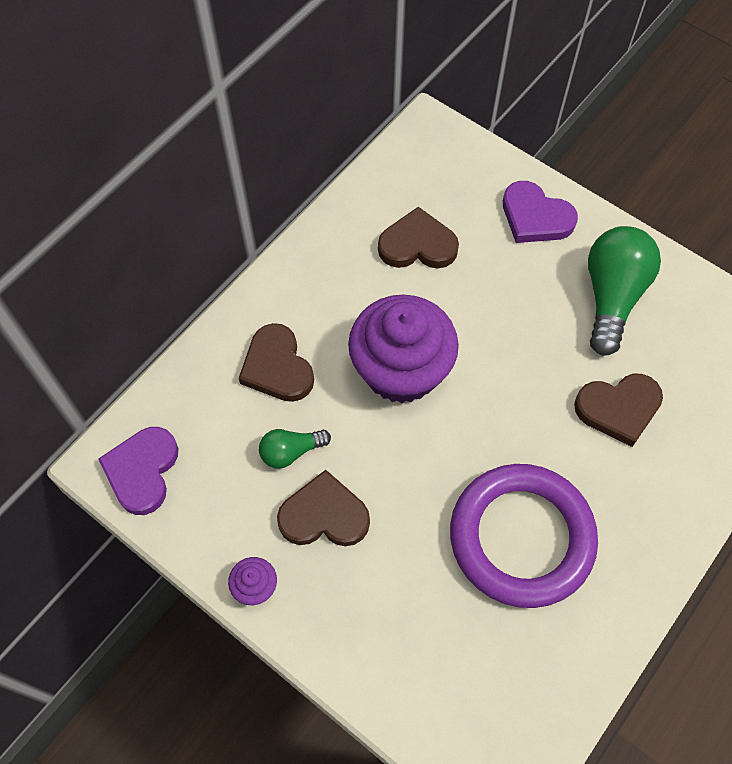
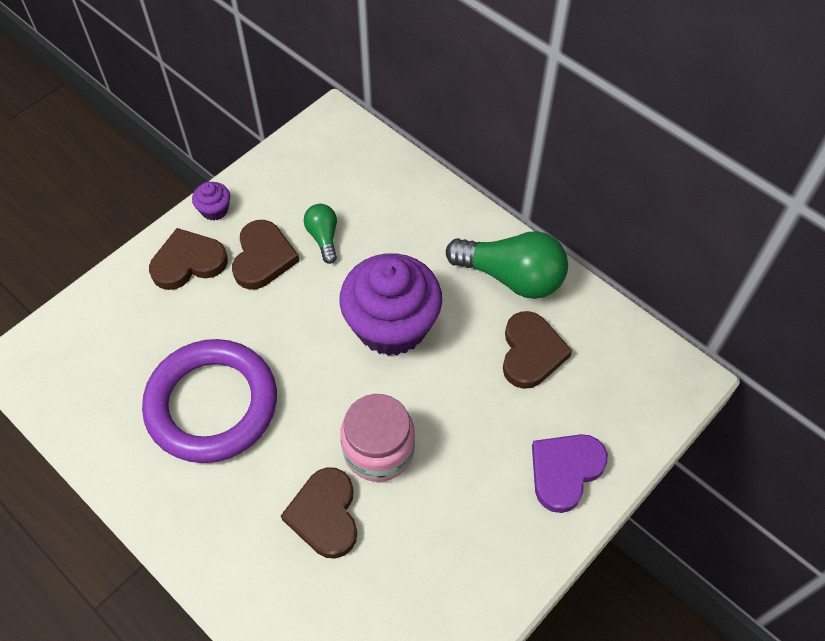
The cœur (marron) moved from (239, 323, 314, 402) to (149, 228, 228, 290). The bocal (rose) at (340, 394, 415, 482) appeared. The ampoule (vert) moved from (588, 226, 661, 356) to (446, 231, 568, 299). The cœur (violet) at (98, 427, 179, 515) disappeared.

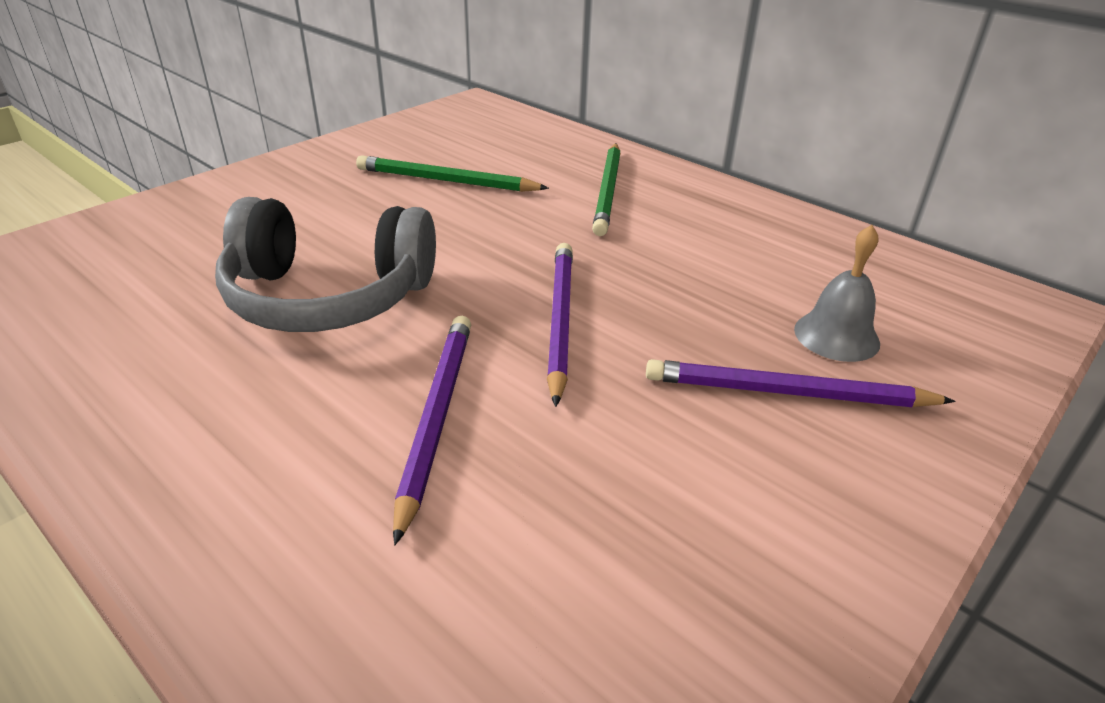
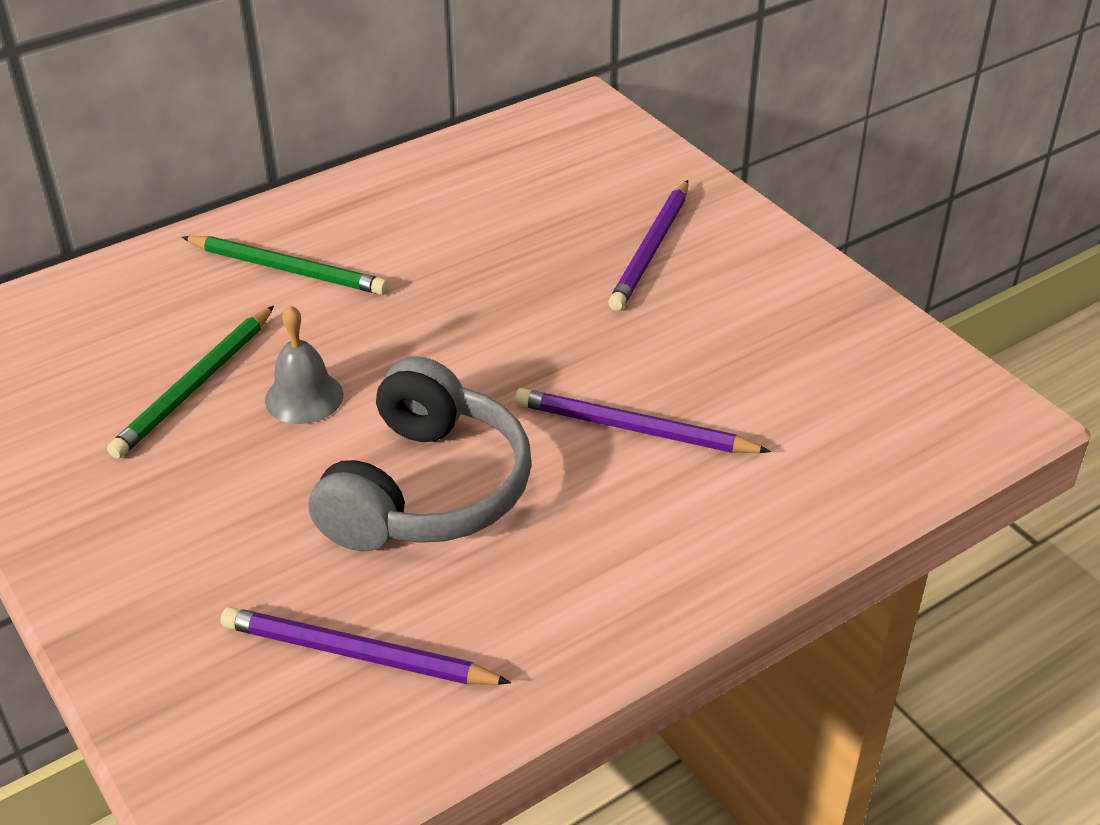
The crayon (violet) moved from (547, 243, 573, 407) to (221, 607, 511, 685). The cloche (gris) moved from (794, 225, 880, 362) to (265, 305, 343, 424).

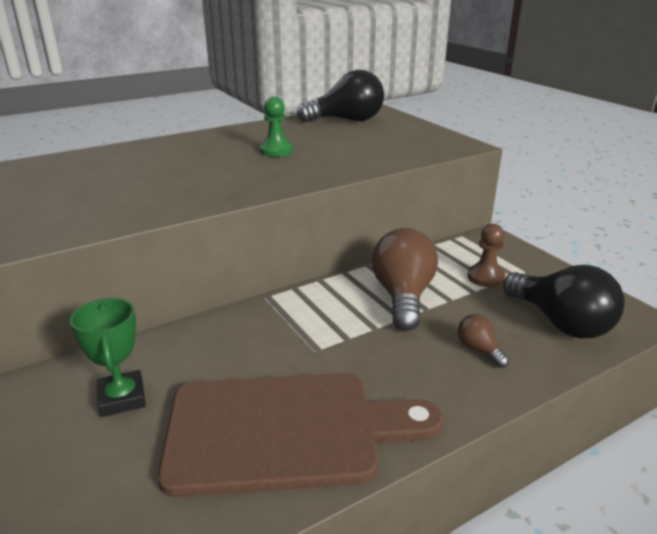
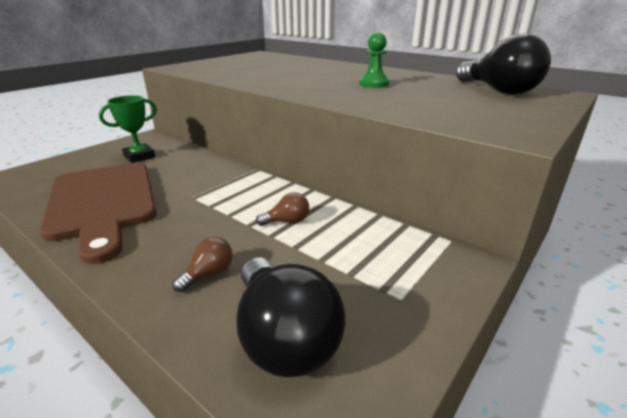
The ampoule (noir) at (503, 265, 625, 339) turned 60 degrees counterclockwise. The ampoule (marron) at (372, 228, 438, 331) changed to 0.47 times the size. The pion (marron) at (467, 224, 506, 287) disappeared.

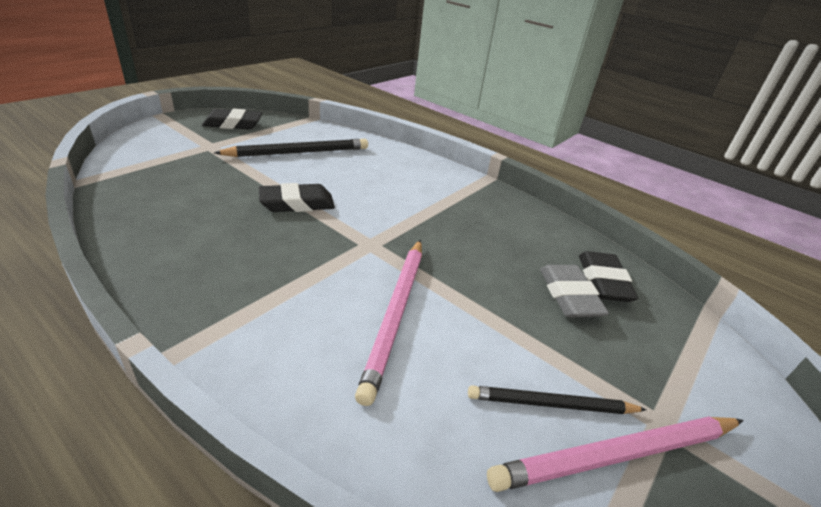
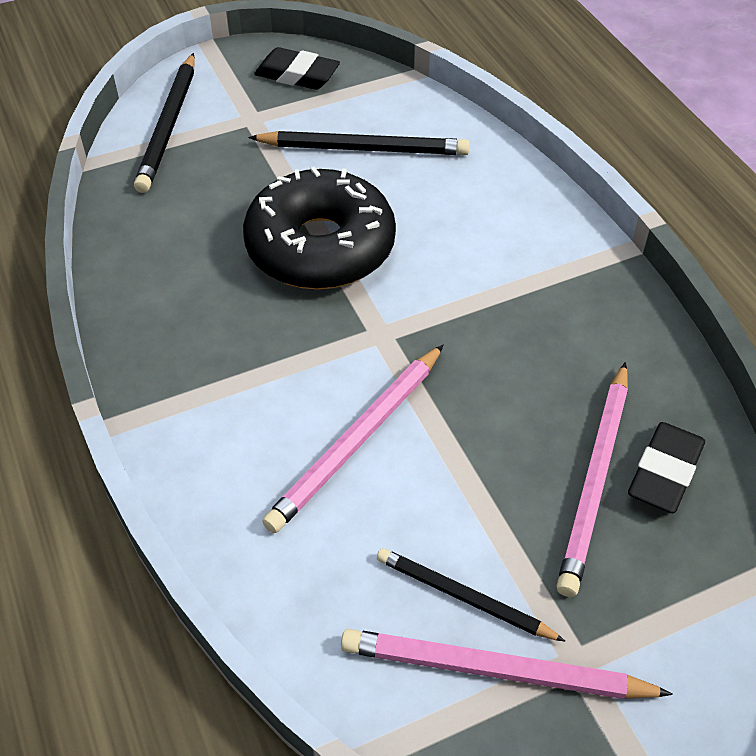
The crayon (noir) at (134, 53, 195, 193) appeared. The gomme (noir) at (259, 183, 335, 212) was replaced by the beignet (noir) at (243, 167, 396, 289). The gomme (gris) at (540, 265, 609, 317) was replaced by the crayon (rose) at (557, 362, 628, 597).

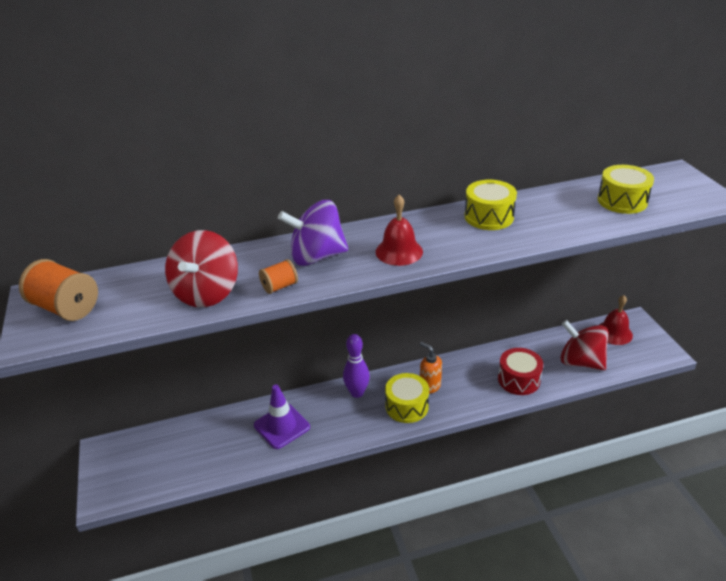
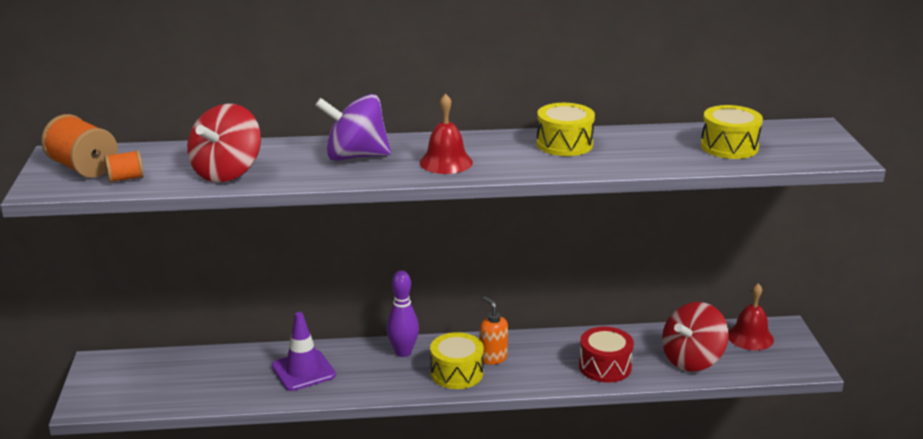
The bobine (orange) moved from (259, 259, 298, 294) to (104, 150, 144, 183). The toupie (rouge) at (561, 320, 609, 370) turned 90 degrees counterclockwise.

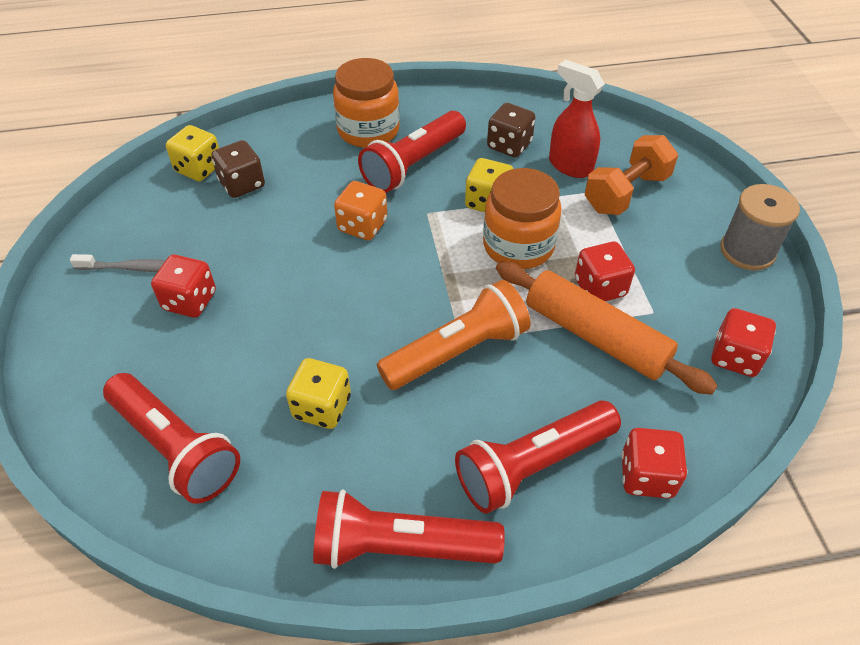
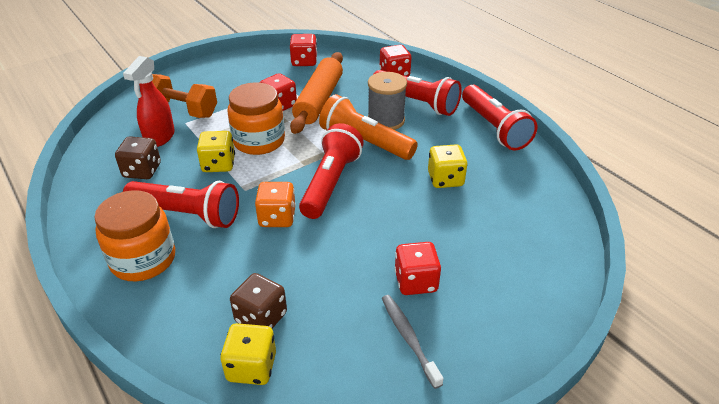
The lampe de poche (rouge) moved from (103, 373, 240, 504) to (299, 123, 364, 219). The bobine (gris) moved from (720, 184, 800, 271) to (368, 72, 407, 130).

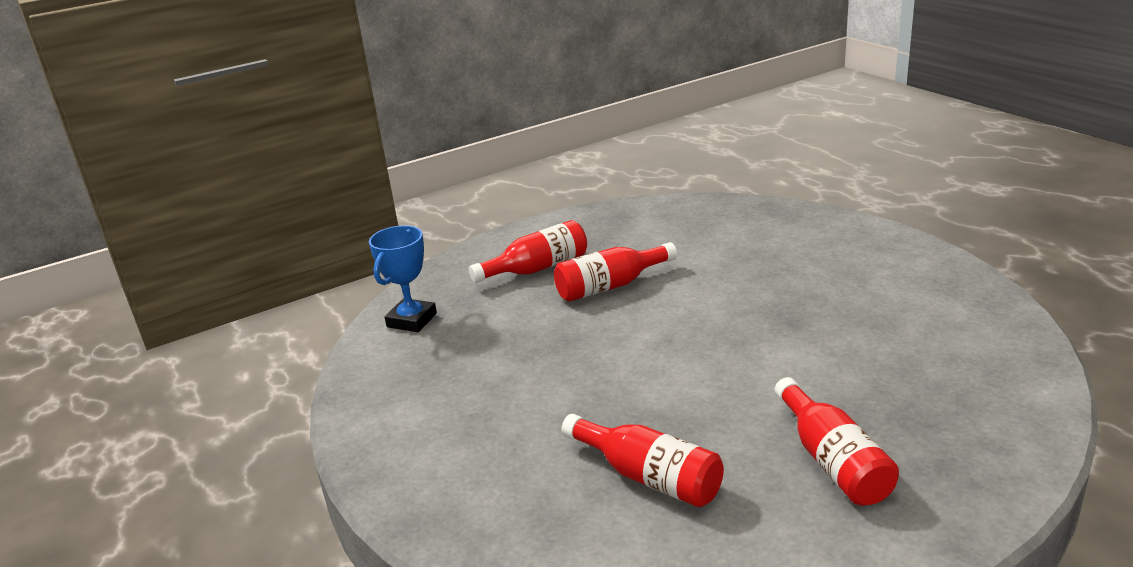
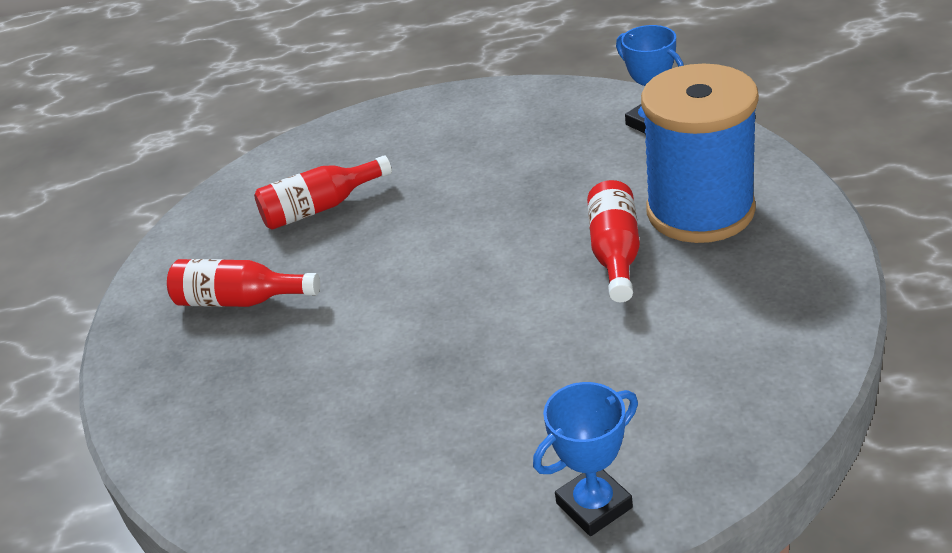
The trophée (bleu) at (533, 382, 638, 536) appeared. The bouteille (rouge) at (469, 220, 587, 283) was replaced by the bobine (bleu) at (641, 64, 759, 243).

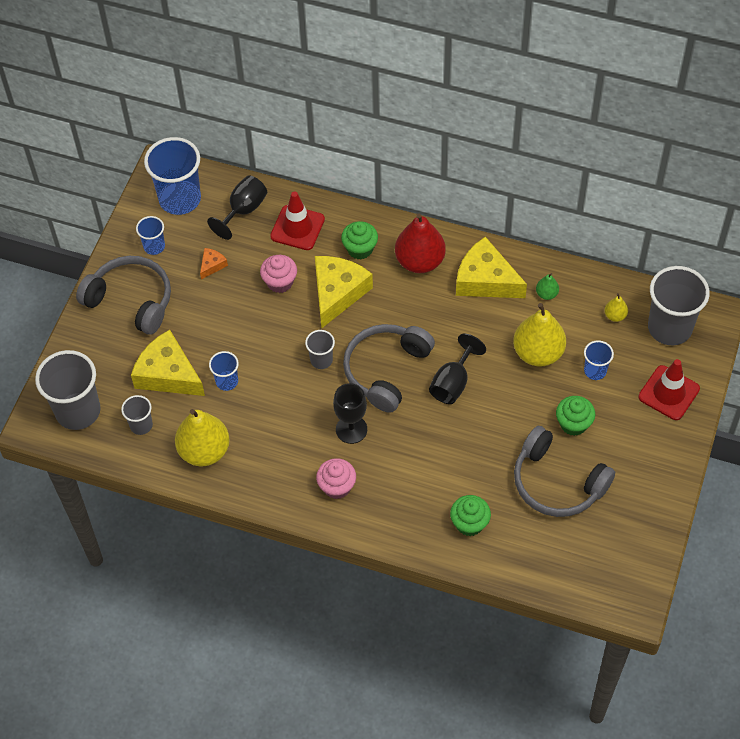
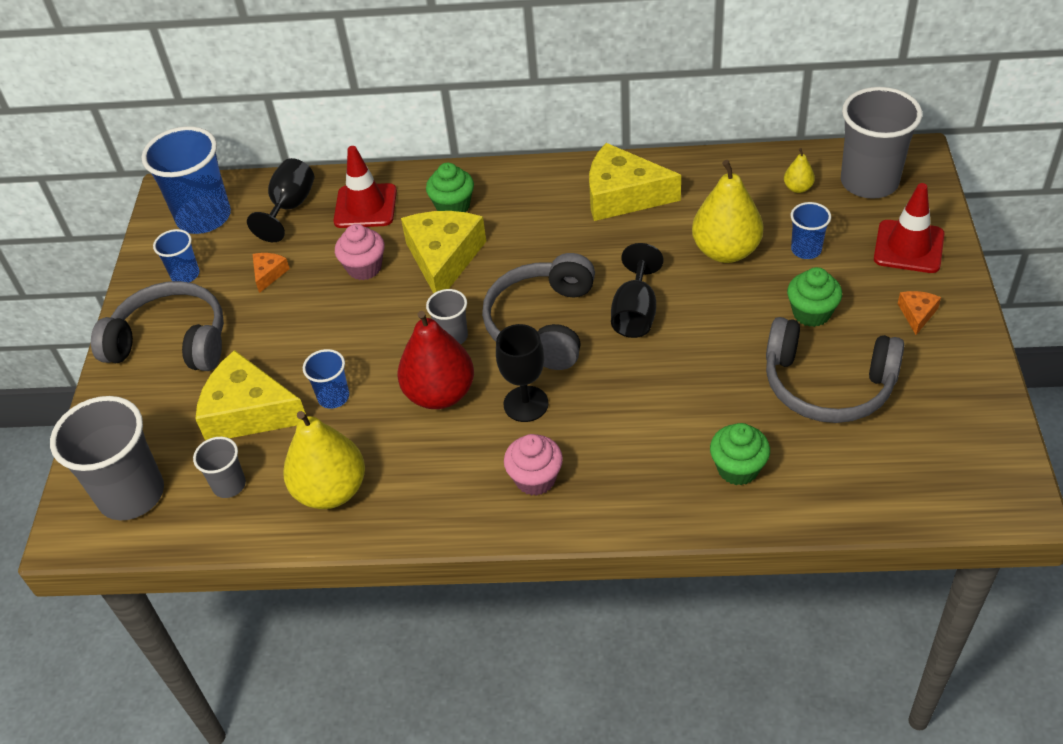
The poire (rouge) moved from (395, 213, 446, 273) to (398, 311, 474, 409). The fromage (orange) at (898, 291, 941, 335) appeared. The poire (vert) at (536, 273, 559, 300) disappeared.

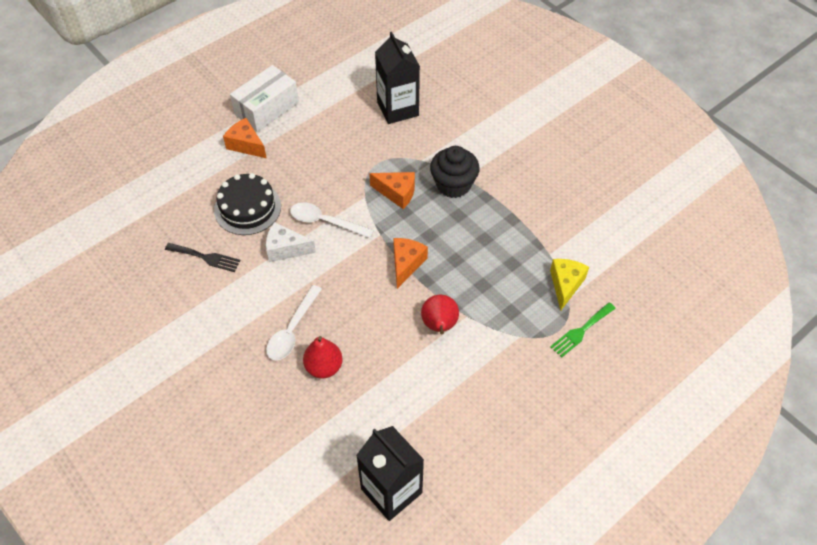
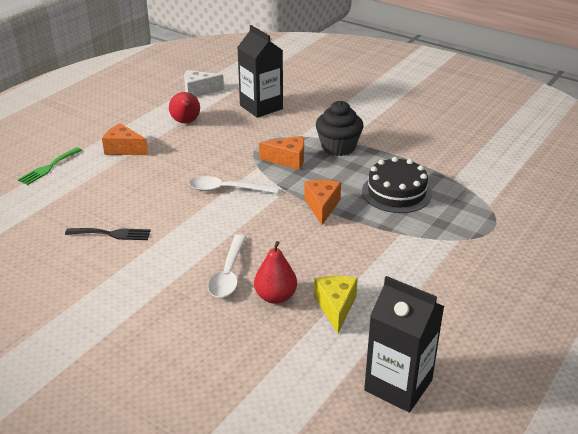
The fourchette (vert) moved from (550, 303, 616, 358) to (18, 147, 82, 185). The poire (rouge) moved from (421, 295, 459, 334) to (169, 92, 200, 123). The fromage (blanc) moved from (266, 222, 316, 262) to (184, 70, 224, 97). The fromage (jaune) moved from (550, 259, 589, 311) to (314, 276, 358, 334). The gâteau (noir) moved from (214, 173, 281, 235) to (362, 157, 432, 213). The boîte (blanc) at (230, 65, 299, 132) disappeared.

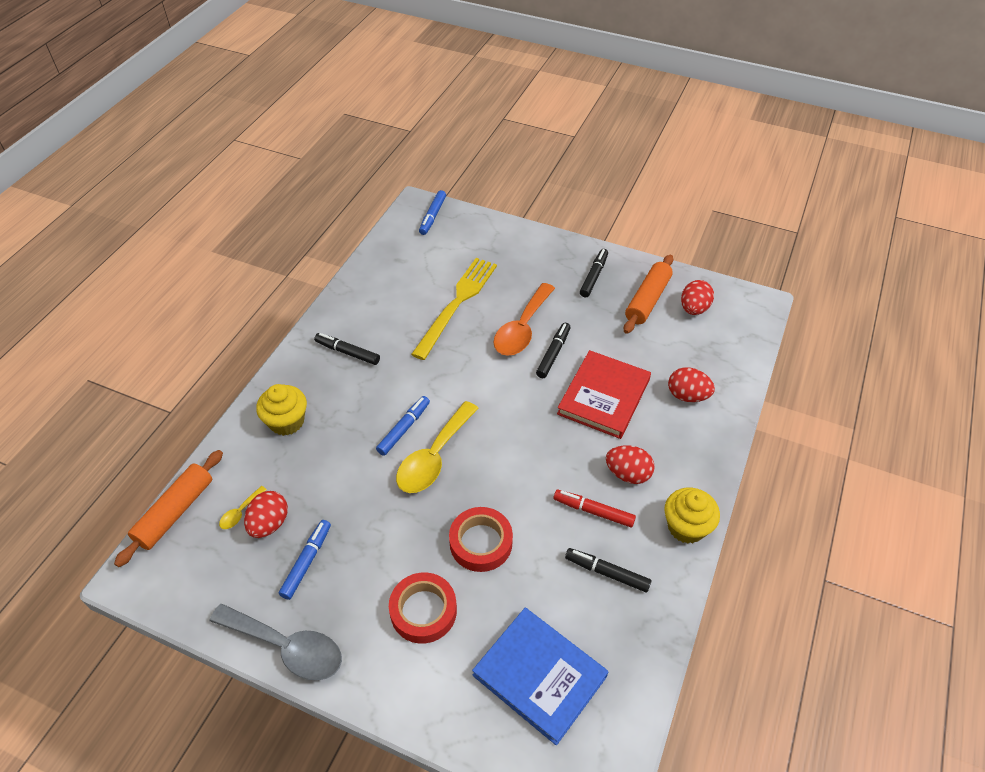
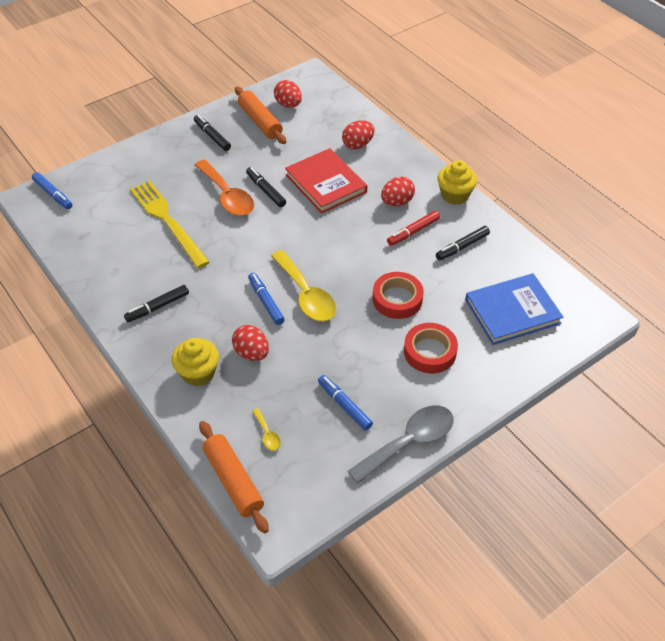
The œuf (rouge) moved from (244, 491, 288, 538) to (232, 325, 269, 361).

